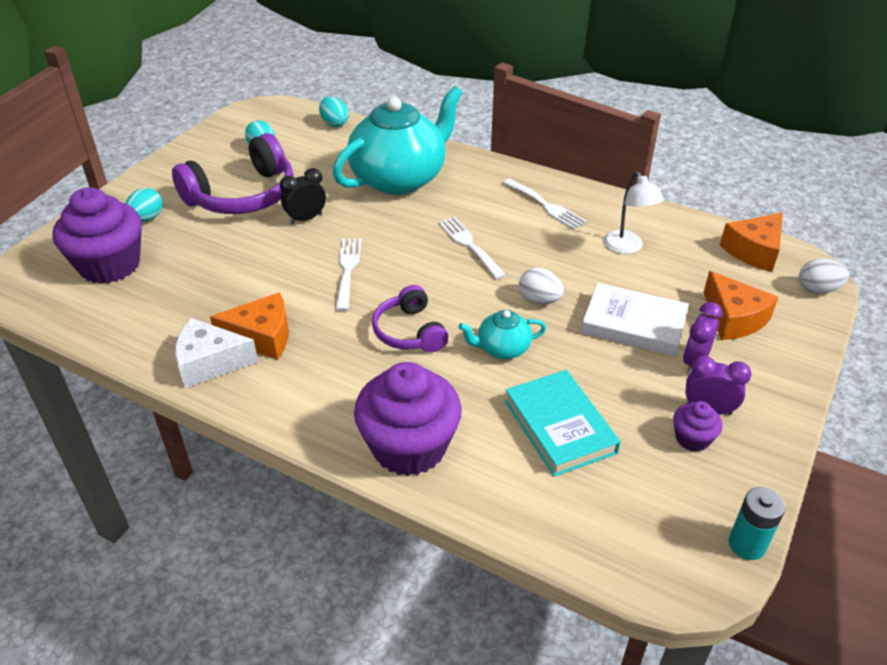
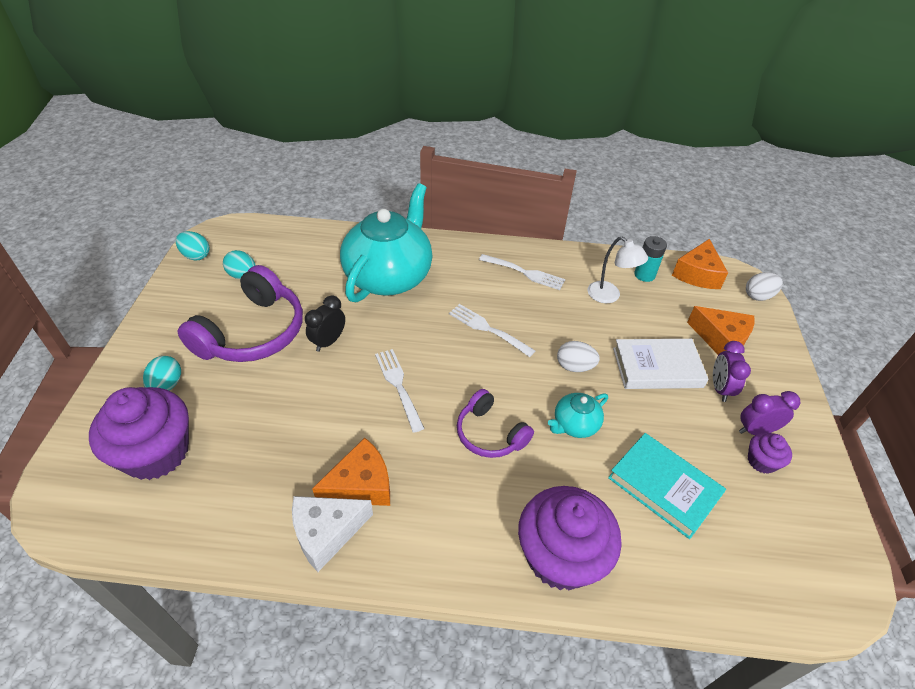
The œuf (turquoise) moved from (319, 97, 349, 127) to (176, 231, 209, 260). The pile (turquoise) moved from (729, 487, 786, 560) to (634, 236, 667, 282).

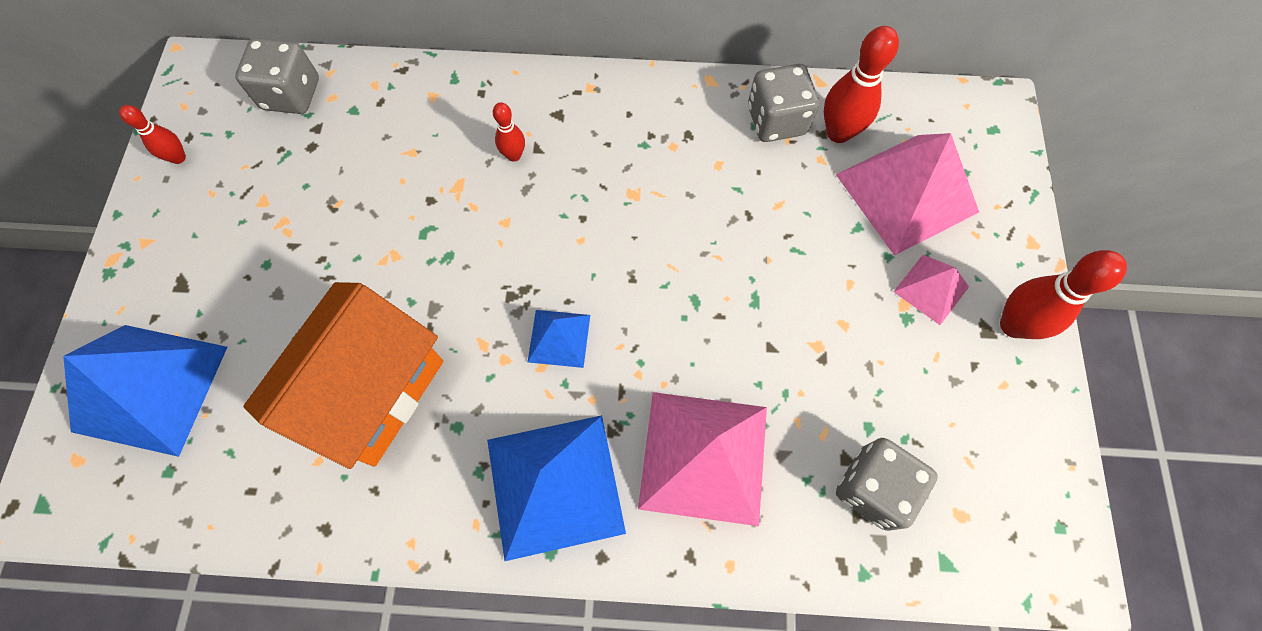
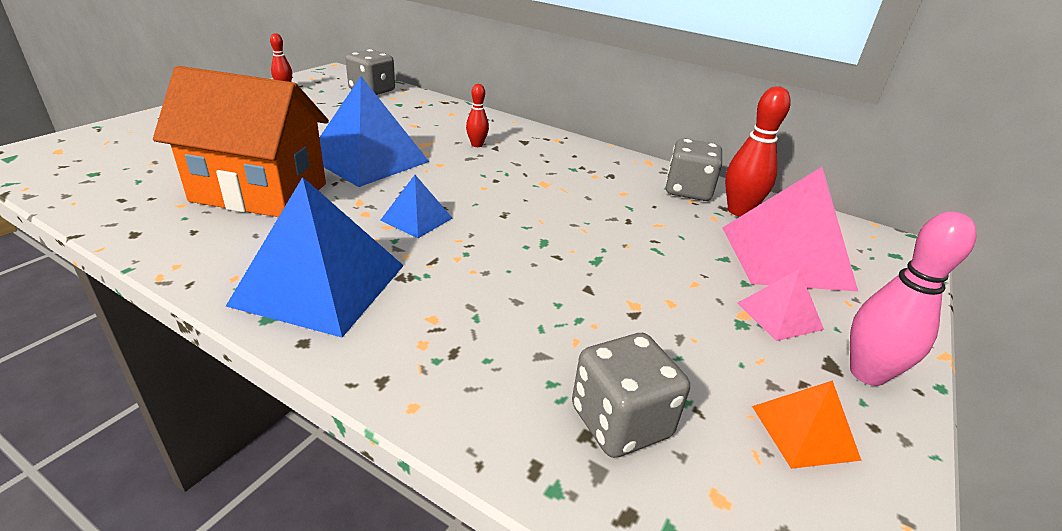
The maison (orange) at (243, 282, 443, 469) turned 45 degrees clockwise. The pyramide (bleu) moved from (63, 325, 227, 457) to (320, 76, 429, 187). The pyramide (orange) at (752, 380, 862, 469) appeared. The quille (rouge) at (1000, 250, 1127, 339) became the quille (rose) at (850, 211, 977, 386). The pyramide (rose) at (638, 392, 767, 526) disappeared.

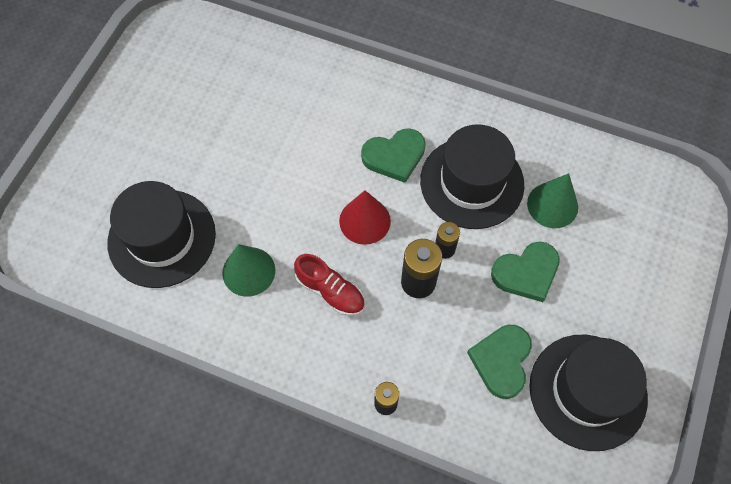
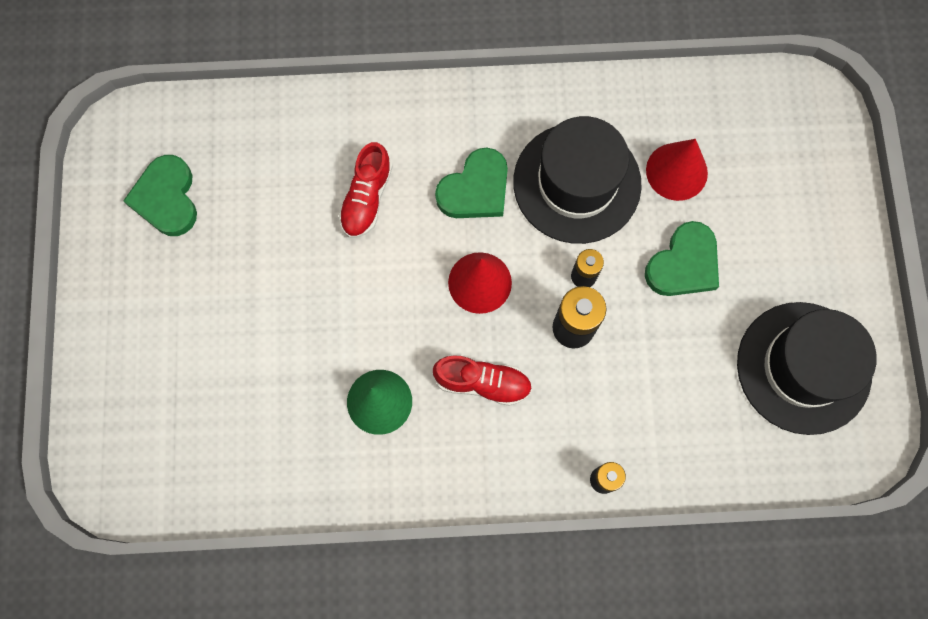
The cœur (vert) moved from (467, 325, 532, 399) to (123, 155, 197, 236). The chaussure (rouge) at (339, 142, 392, 238) appeared. The cône (vert) at (527, 173, 578, 228) became the cône (rouge) at (646, 139, 708, 201). The chapeau (noir) at (107, 181, 216, 288) disappeared.

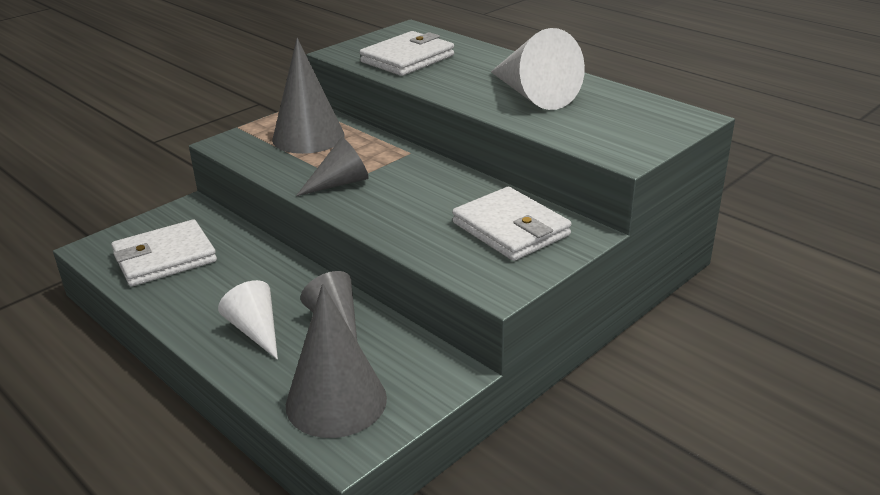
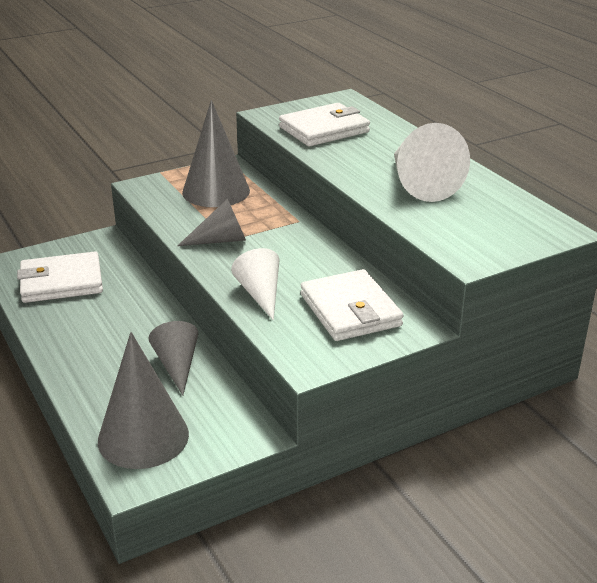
The cône (blanc) moved from (218, 280, 278, 360) to (231, 248, 280, 321).

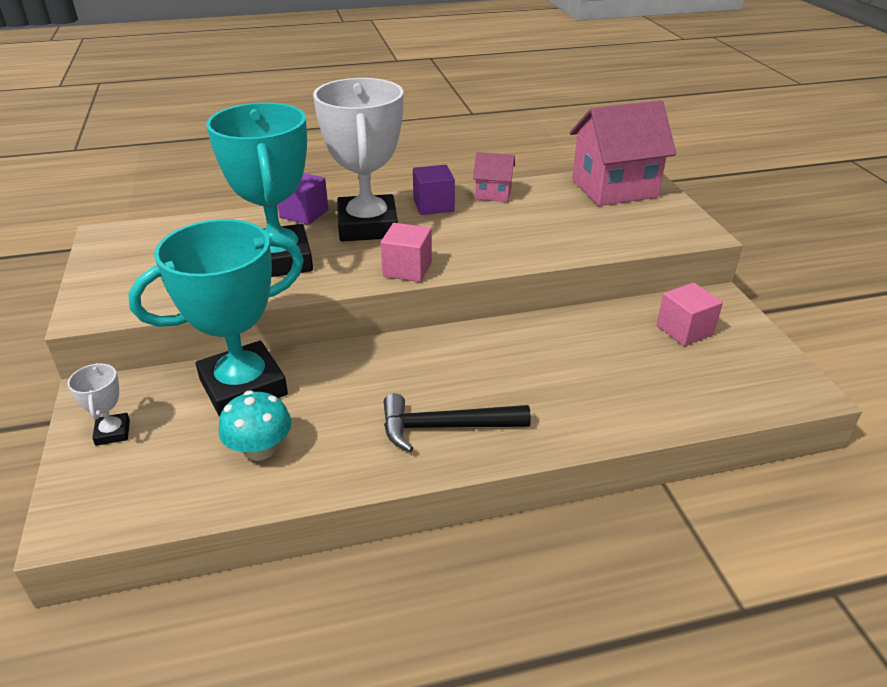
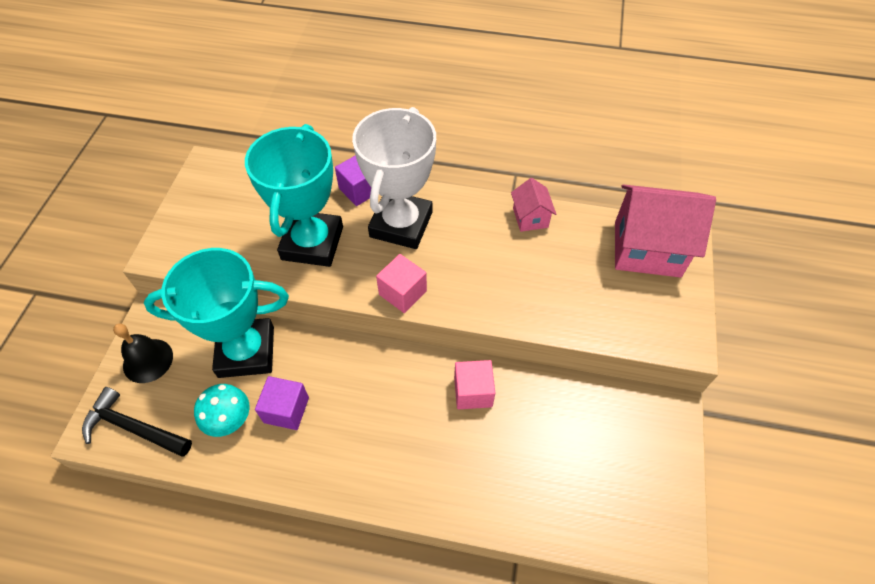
The marteau (noir) moved from (384, 393, 531, 452) to (82, 387, 192, 457). The trophée (blanc) at (68, 363, 130, 446) was replaced by the cloche (noir) at (113, 323, 173, 383). The cube (violet) moved from (413, 165, 455, 215) to (255, 376, 309, 430). The cube (rose) moved from (657, 283, 723, 346) to (454, 360, 495, 409). The maison (rose) at (473, 152, 515, 202) turned 45 degrees clockwise.

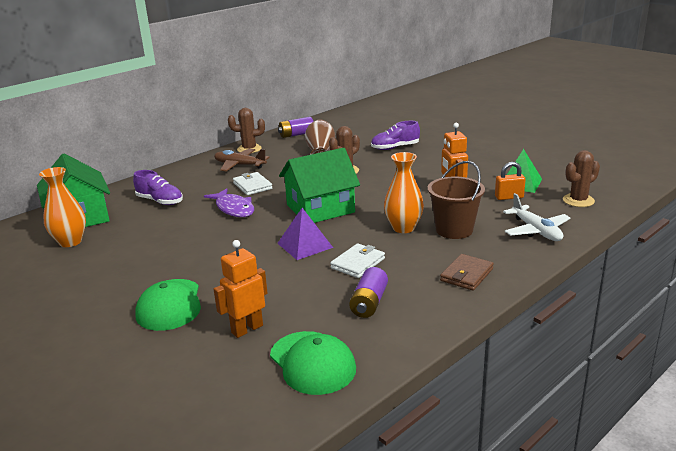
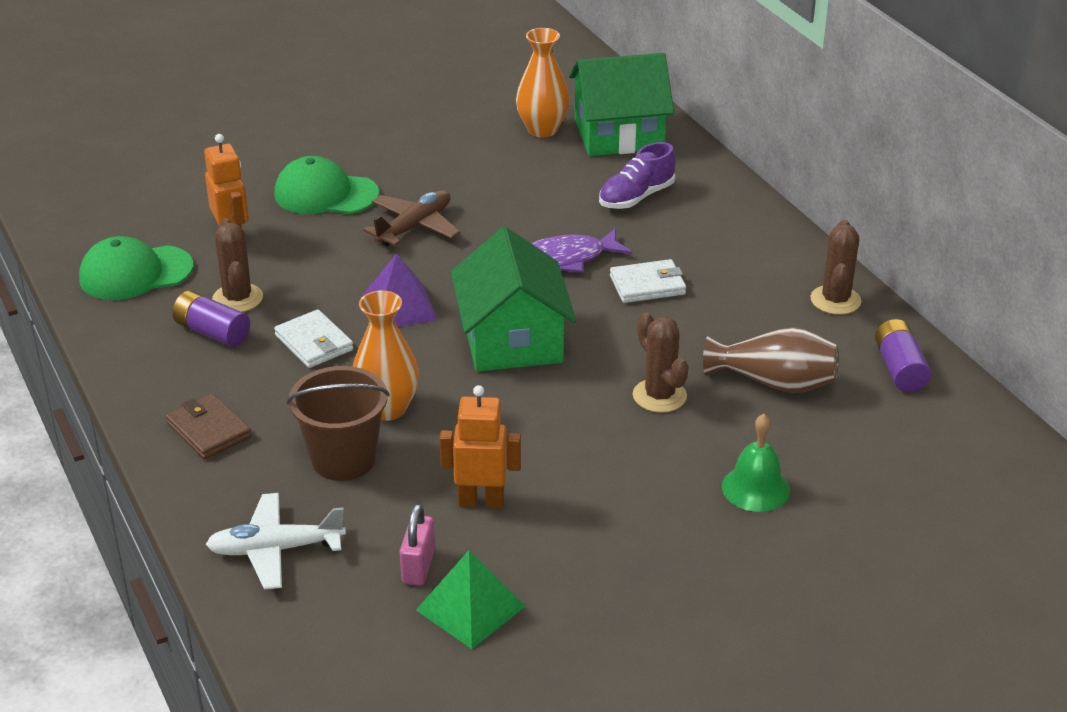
The cactus (marron) moved from (563, 150, 600, 207) to (212, 218, 263, 312). The avion (marron) moved from (214, 148, 269, 172) to (363, 190, 461, 246). The cadenas (orange) at (495, 162, 526, 200) became the cadenas (rose) at (400, 504, 435, 586). The chaussure (violet) at (371, 121, 420, 150) was replaced by the cloche (vert) at (722, 414, 790, 512).

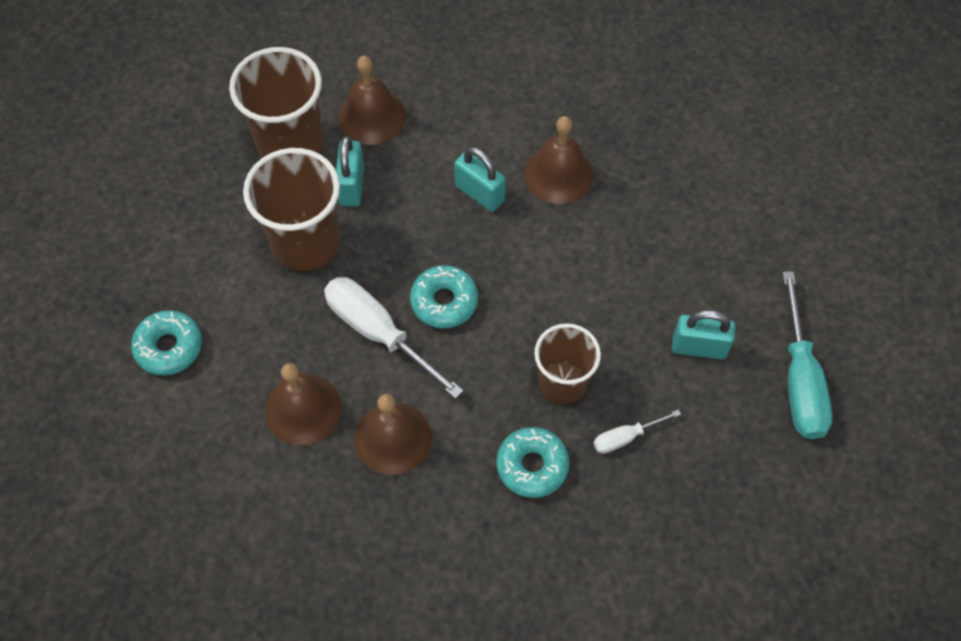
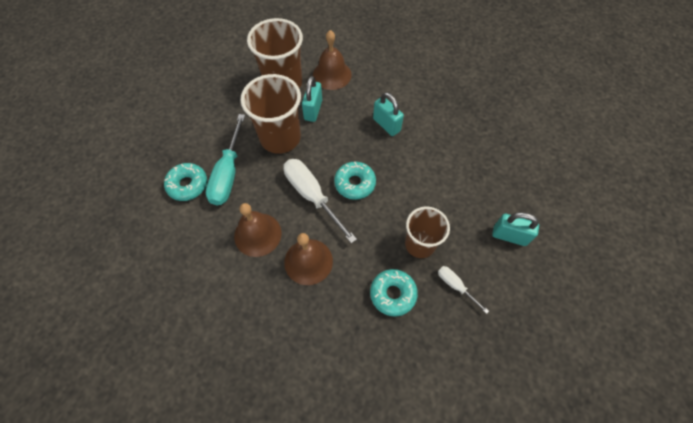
The tournevis (turquoise) moved from (783, 272, 832, 439) to (206, 114, 245, 205). The tournevis (blanc) at (593, 409, 681, 454) turned 60 degrees clockwise. The cloche (marron) at (524, 116, 593, 204) disappeared.

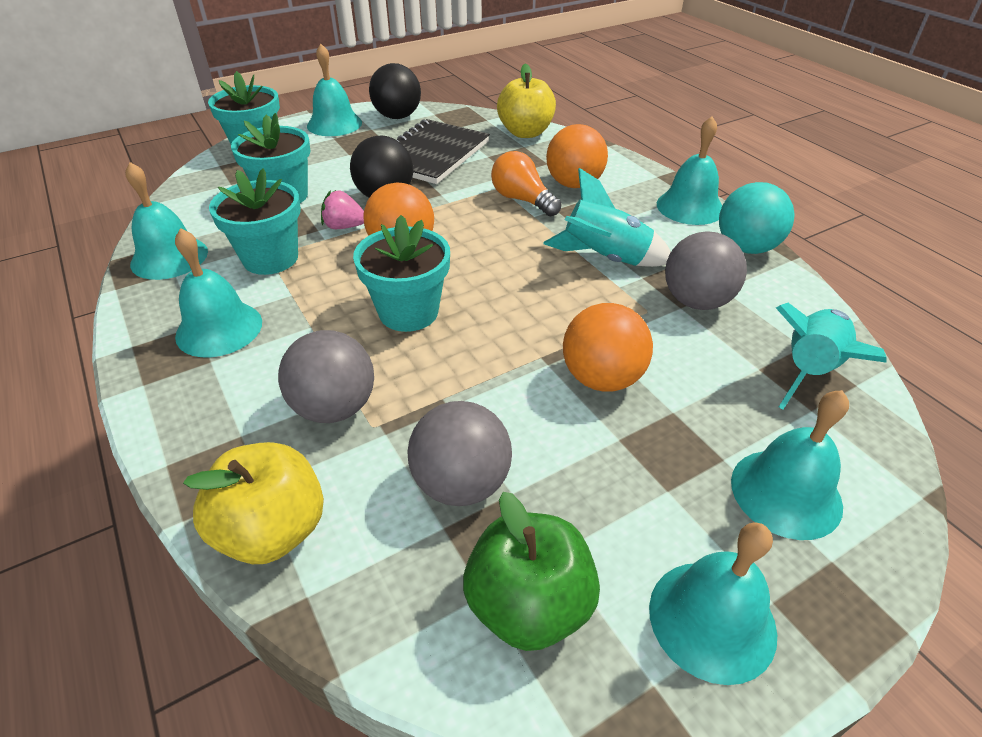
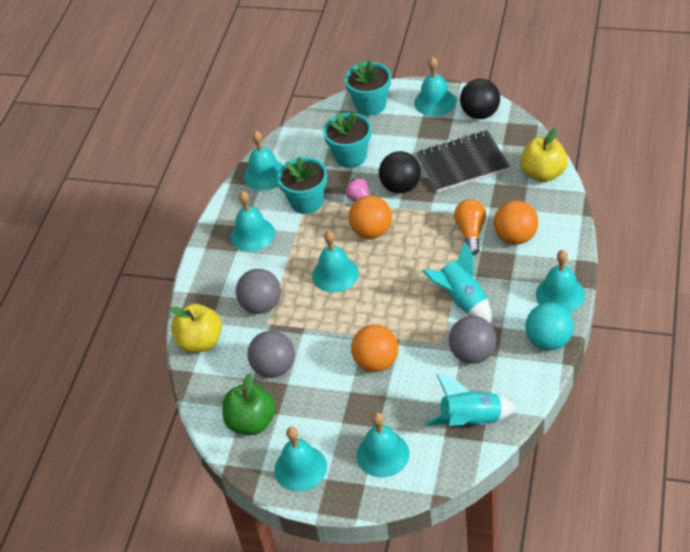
The pot de fleurs (turquoise) at (353, 215, 450, 332) was replaced by the cloche (turquoise) at (312, 231, 359, 293).

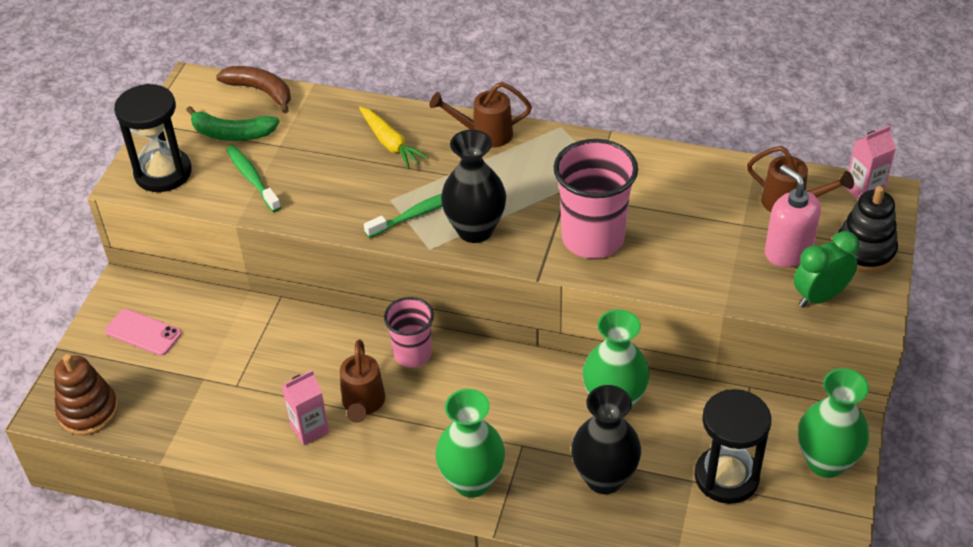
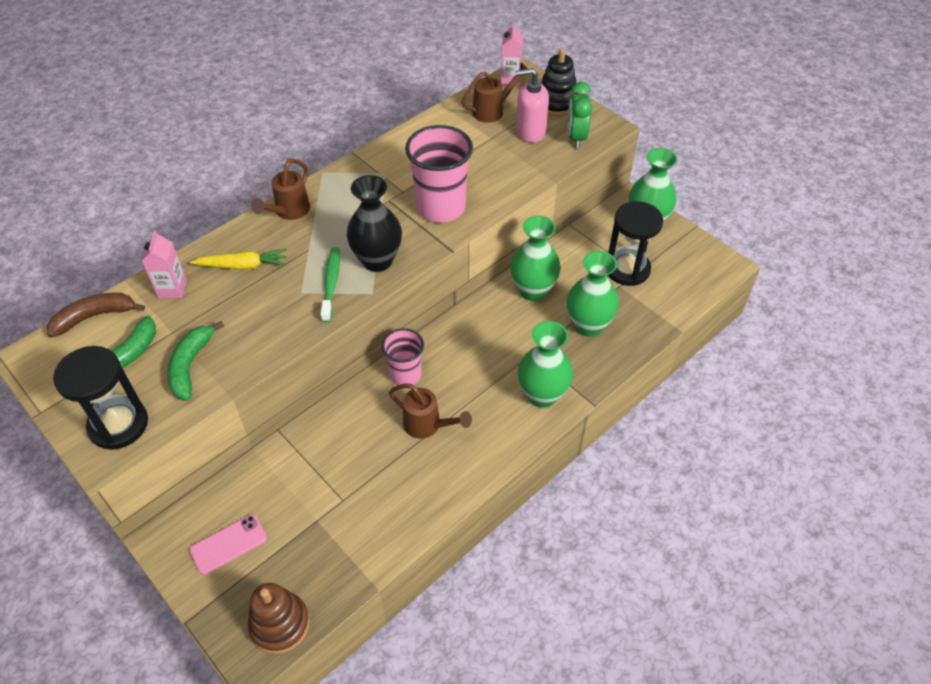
The brique de lait (rose) moved from (282, 370, 329, 445) to (142, 230, 187, 298). The brosse à dents (vert) at (226, 145, 281, 212) was replaced by the banane (vert) at (167, 321, 224, 401). The vase (noir) at (571, 385, 641, 494) became the vase (vert) at (567, 251, 619, 337).

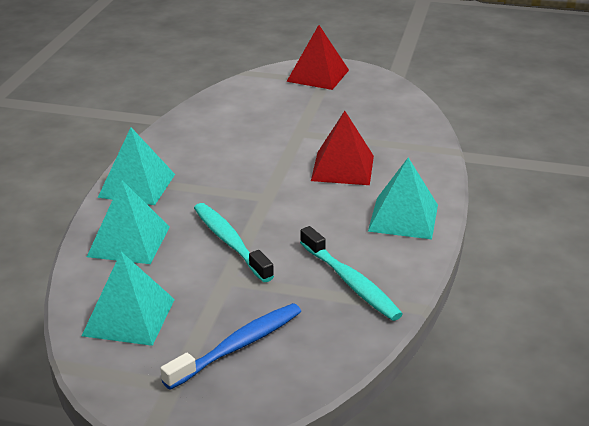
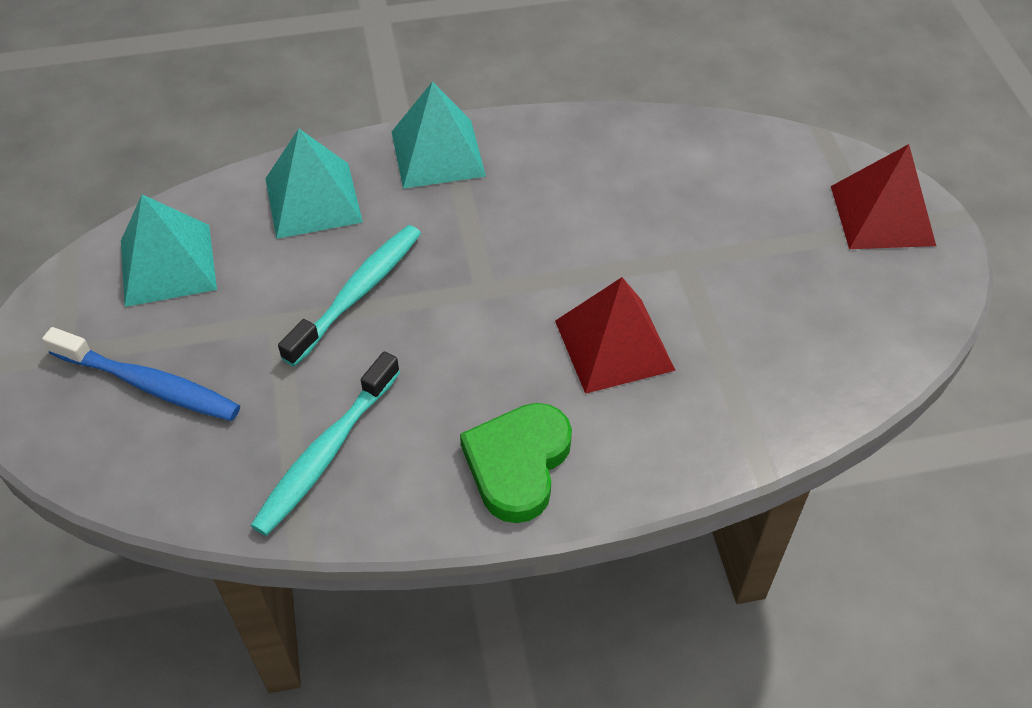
The pyramide (turquoise) at (368, 157, 438, 239) was replaced by the cœur (vert) at (460, 403, 572, 523).

